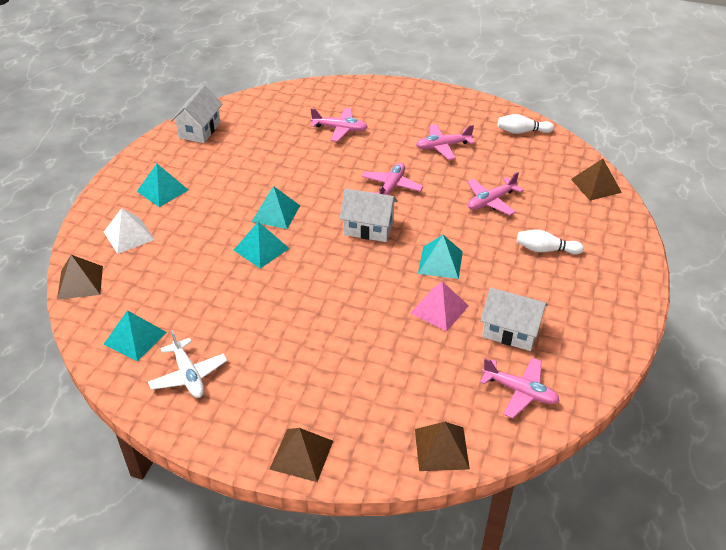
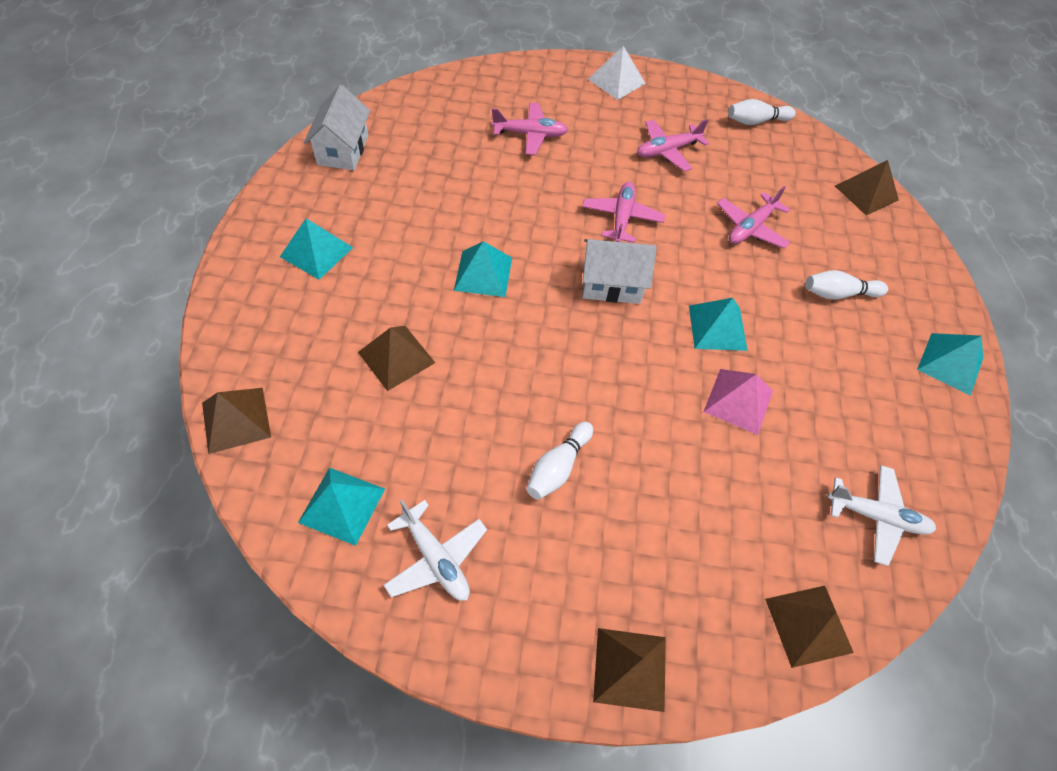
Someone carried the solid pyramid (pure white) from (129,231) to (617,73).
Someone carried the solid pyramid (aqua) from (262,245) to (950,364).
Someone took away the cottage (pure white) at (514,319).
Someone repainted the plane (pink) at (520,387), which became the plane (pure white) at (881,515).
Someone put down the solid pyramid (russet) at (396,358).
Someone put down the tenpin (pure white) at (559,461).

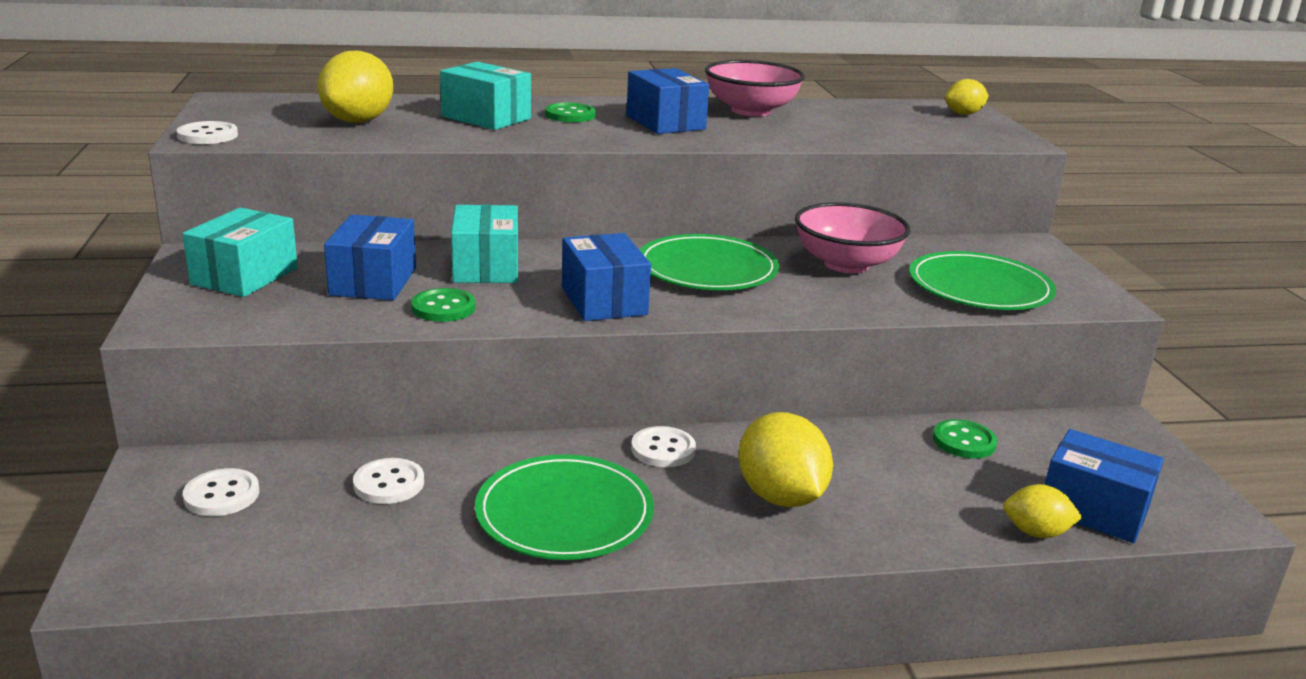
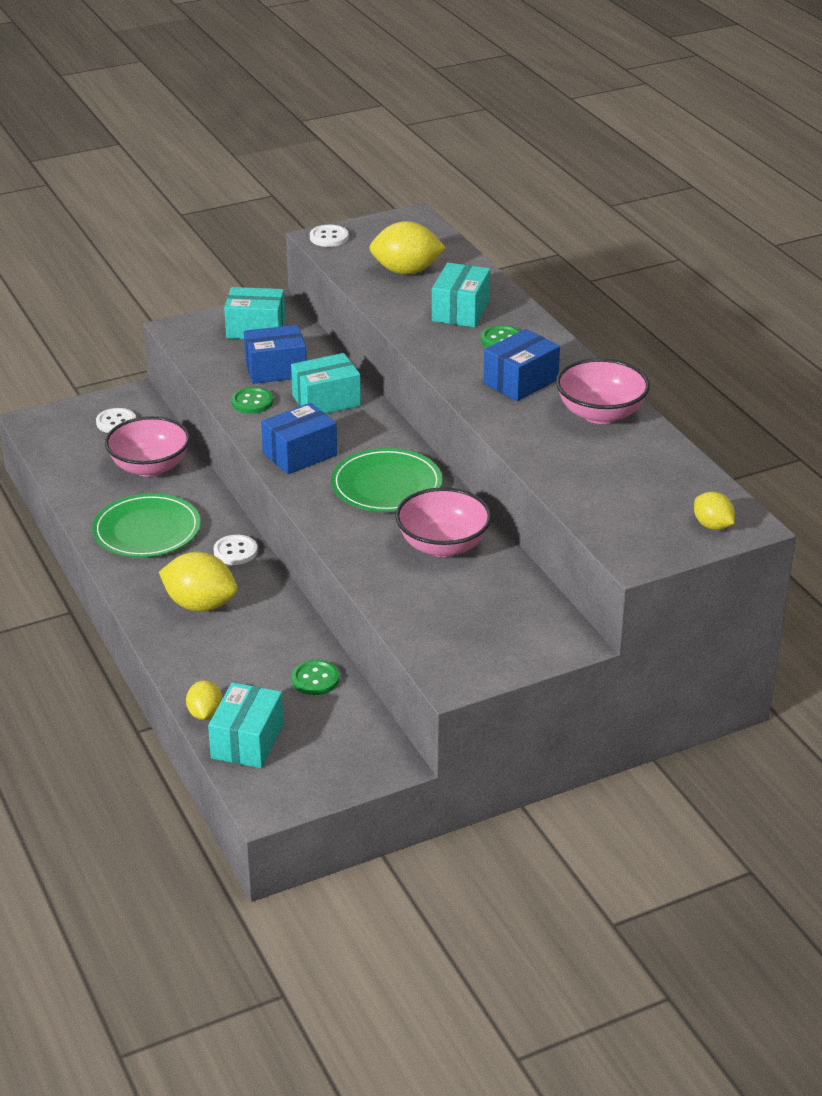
Someone took away the flat dish (emerald) at (982,280).
Someone rotated the citrus fruit (bright yellow) at (786,459) by 60 degrees clockwise.
Someone repainted the box (cobalt) at (1104,486), which became the box (aqua) at (246,725).
Someone swapped the shirt button (pure white) at (388,481) for the deep dish (pink) at (147,446).

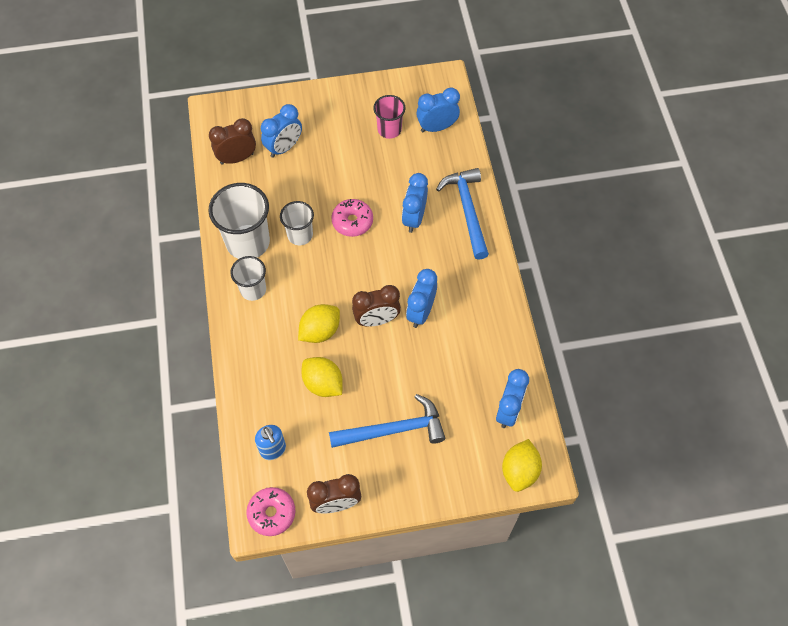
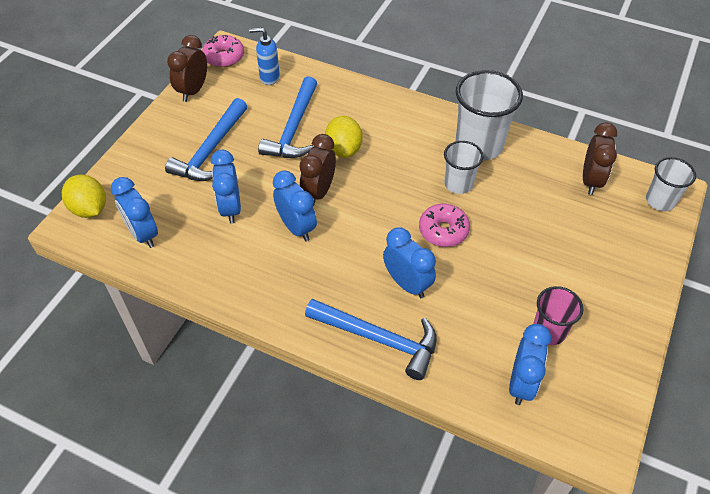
Someone carried the clock (cobalt) from (281,131) to (226,187).
Someone carried the beaker (pure white) from (248,278) to (671,184).
Someone swapped the citrus fruit (bright yellow) at (322,377) for the hammer (cobalt) at (287,117).

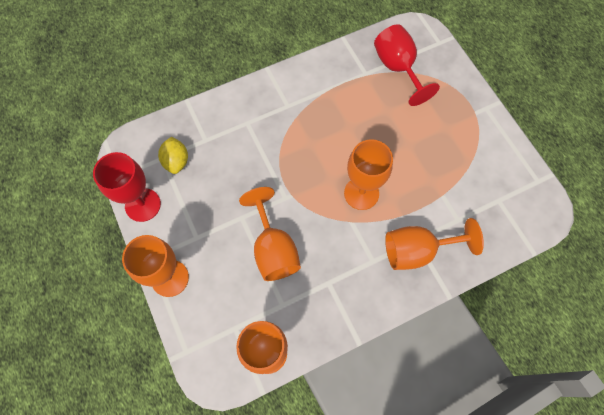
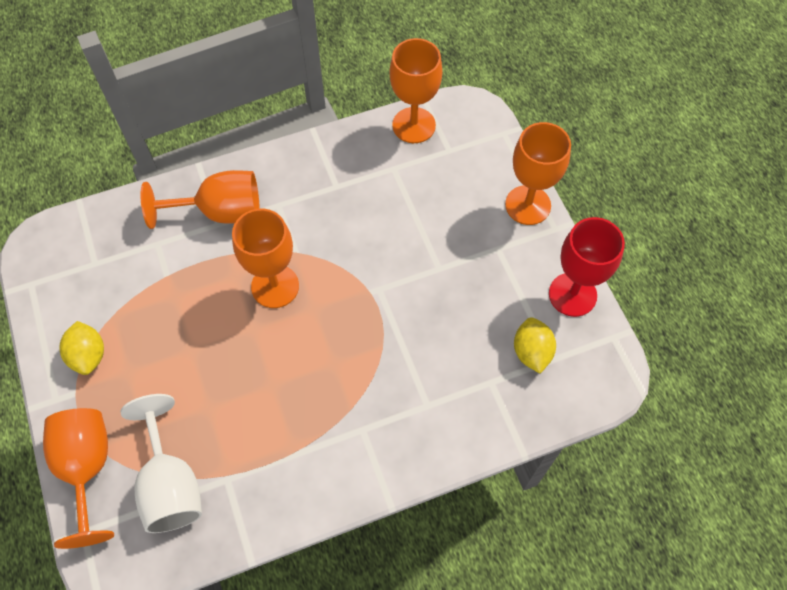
Someone repainted the chalice (red) at (407,65), which became the chalice (pure white) at (161,463).
Someone carried the chalice (orange) from (270,234) to (78,478).
Someone put down the citrus fruit (bright yellow) at (81,348).

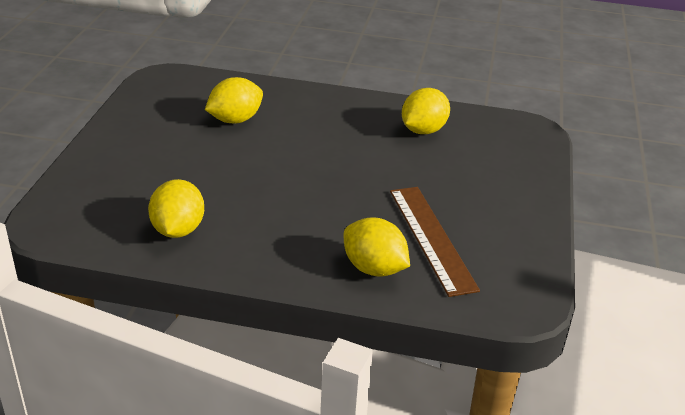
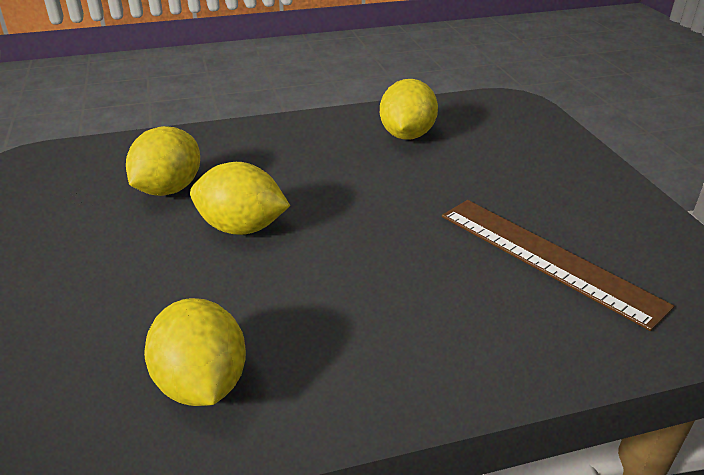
Someone carried the citrus fruit (bright yellow) from (377,247) to (240,198).

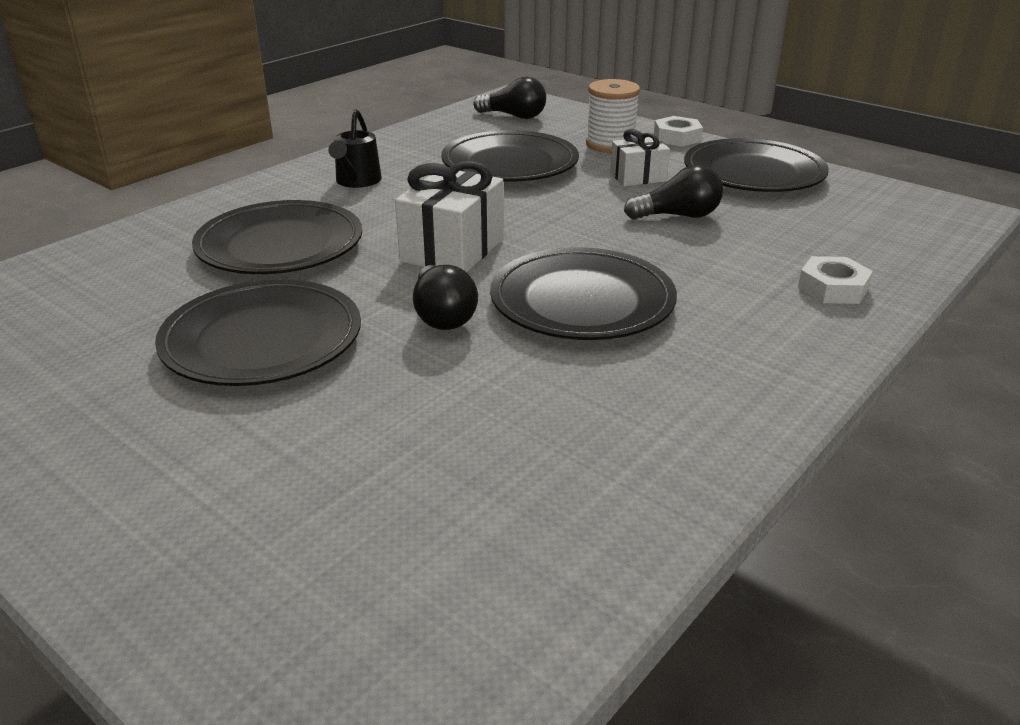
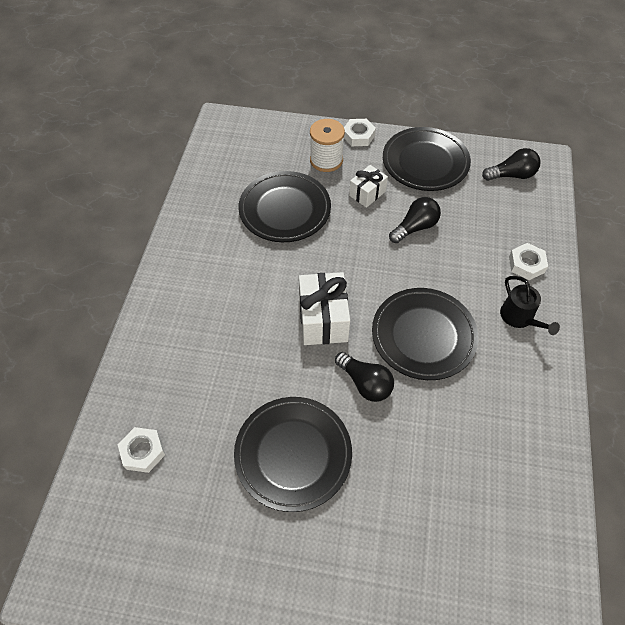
Someone carried the light bulb (jet-black) from (510,98) to (511,164).
Someone carried the watering pot (jet-black) from (355,148) to (530,305).
Someone took away the flat dish (jet-black) at (277,237).
Someone put down the hexagon nut (pure white) at (141,450).

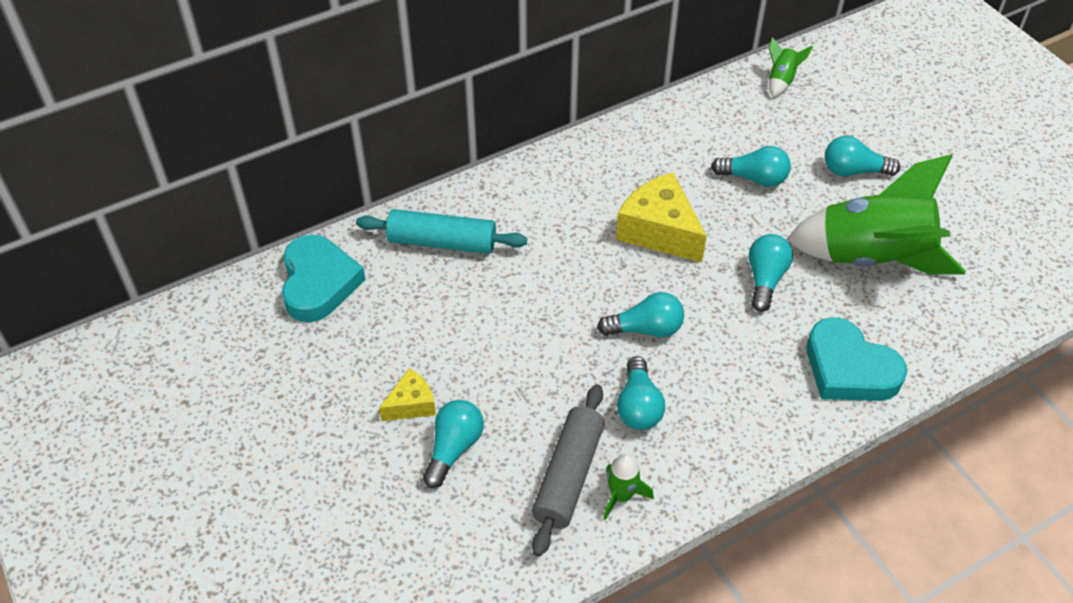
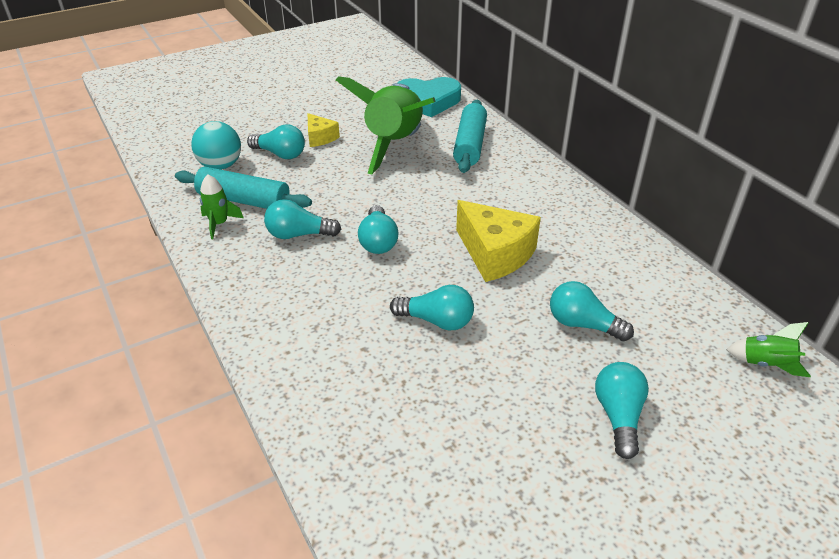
Someone rotated the light bulb (aqua) at (751,166) by 105 degrees clockwise.
Someone carried the toy rocket (emerald) from (876,214) to (386,125).
Someone rotated the cheese (bright yellow) at (661,218) by 90 degrees clockwise.
Someone took away the heart shape (aqua) at (857,359).
Someone repainted the pastry roller (grey) at (568,470), which became the pastry roller (aqua) at (243,188).
Someone put down the play ball (aqua) at (216,145).

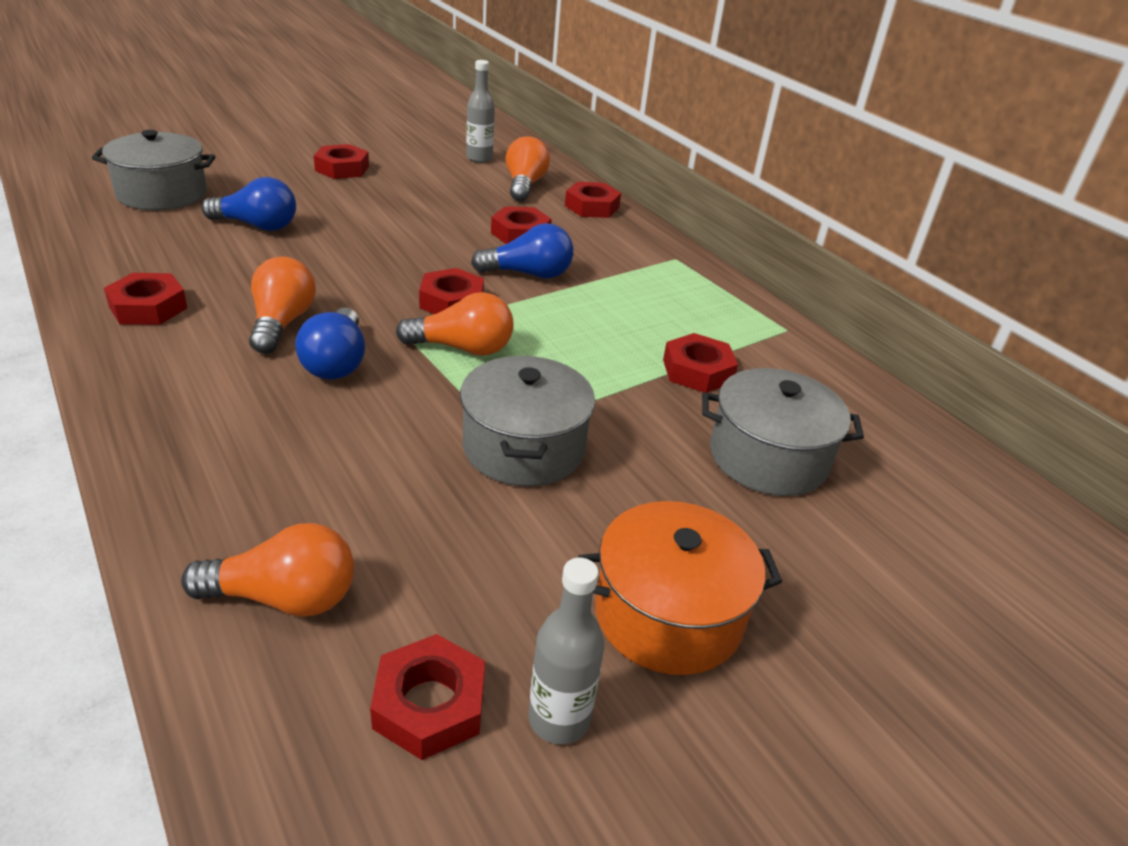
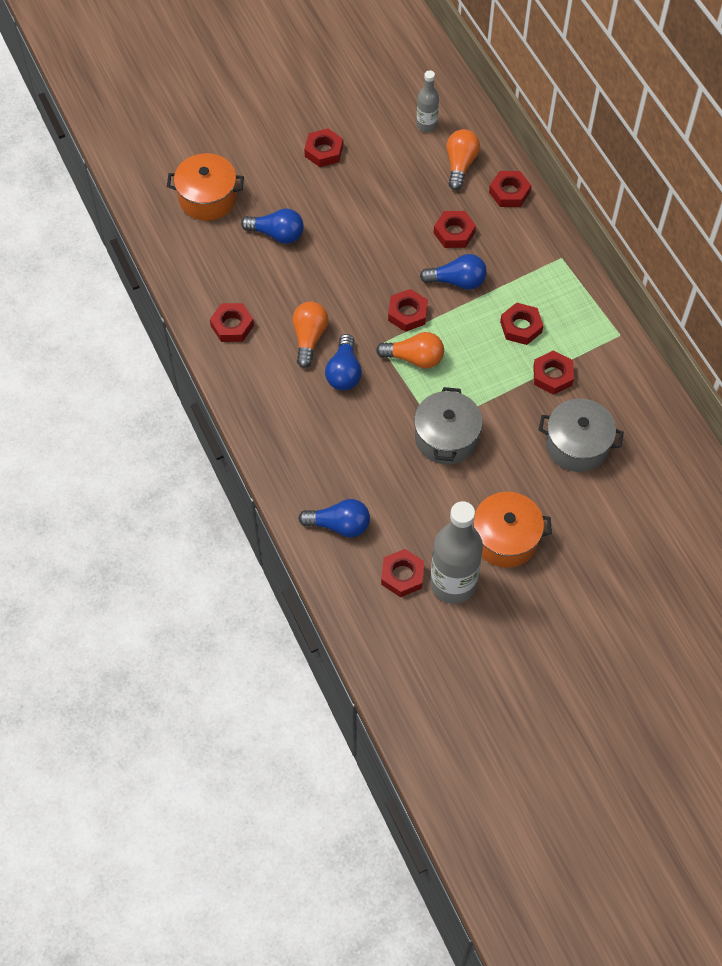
Someone repainted the pot (grey) at (153,170), which became the pot (orange) at (205,187).
Someone repainted the light bulb (orange) at (267,570), which became the light bulb (cobalt) at (334,518).
Someone scaled the flask (grey) at (566,651) by 1.89.
Someone put down the hexagon nut (red) at (521,324).

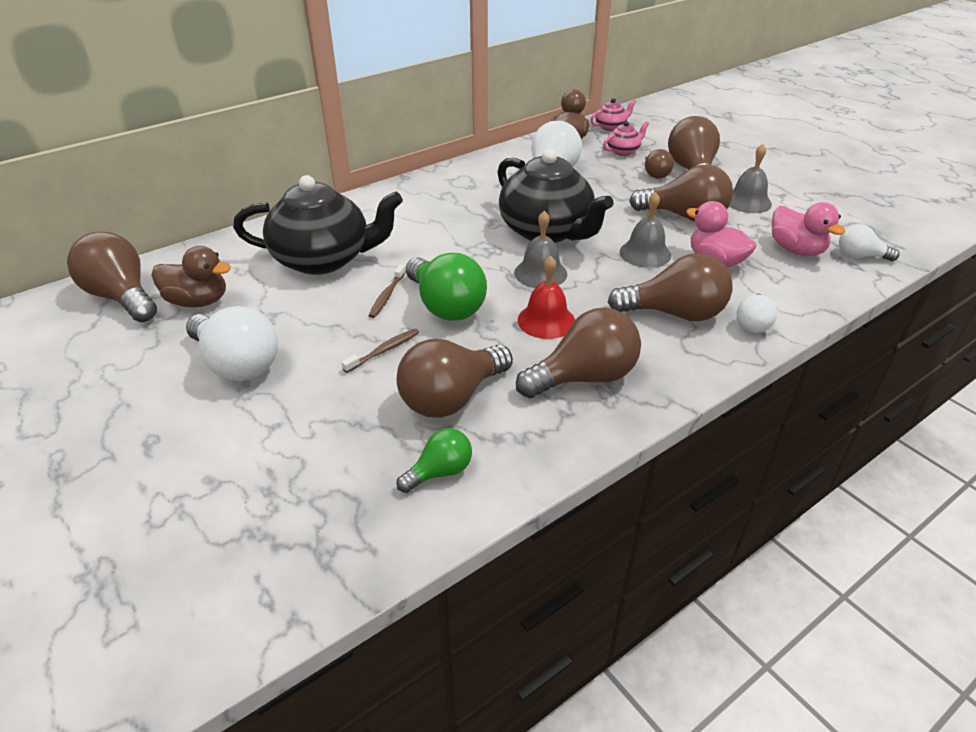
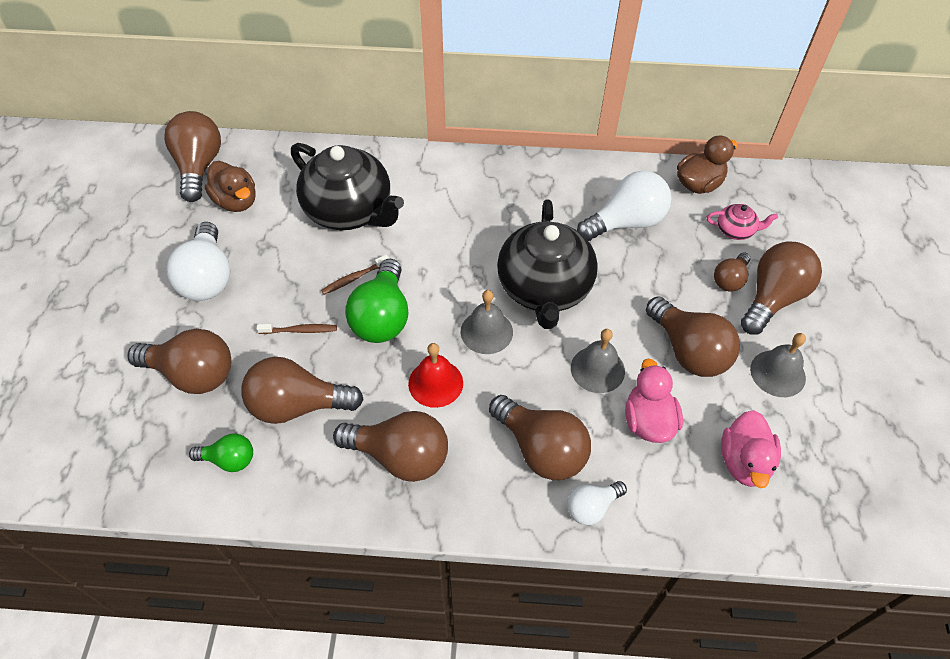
Someone took away the china teapot (pink) at (613,114).
Someone took away the light bulb (pure white) at (869,242).
Someone put down the light bulb (russet) at (179,361).

